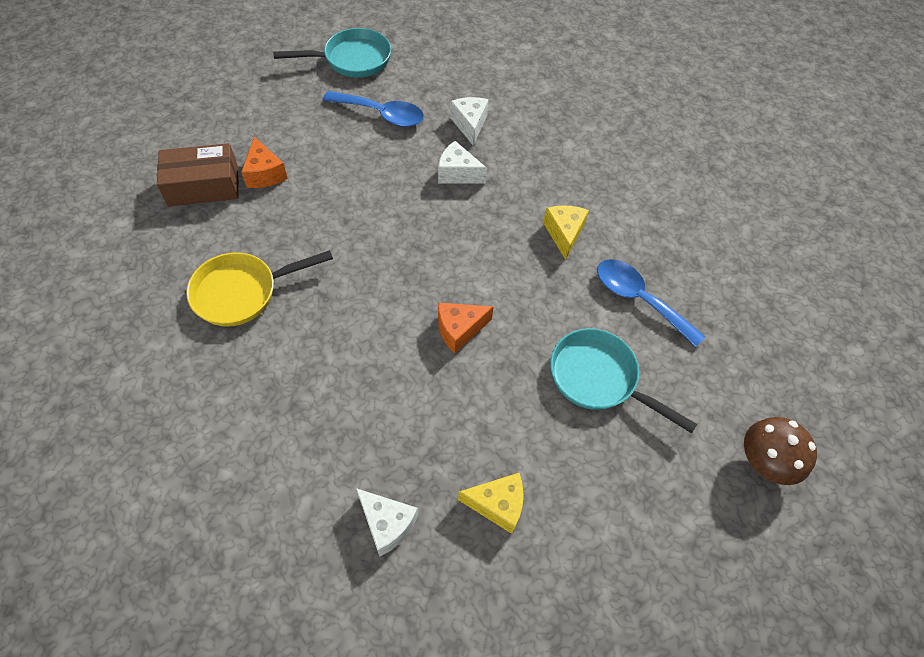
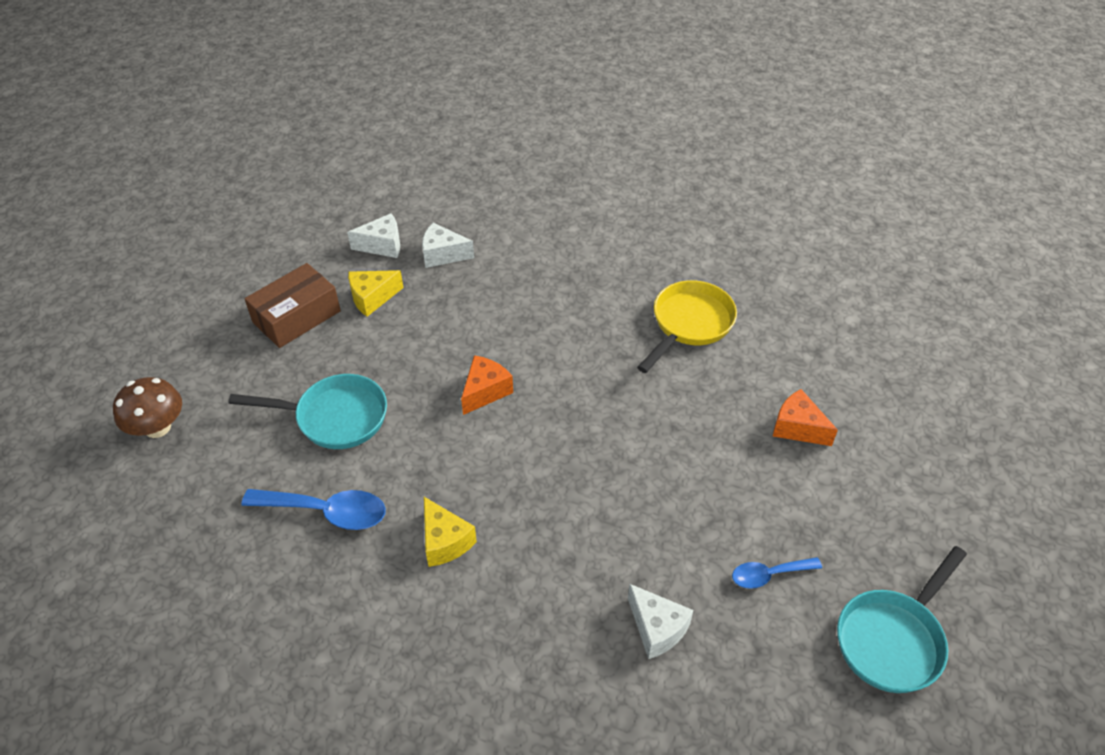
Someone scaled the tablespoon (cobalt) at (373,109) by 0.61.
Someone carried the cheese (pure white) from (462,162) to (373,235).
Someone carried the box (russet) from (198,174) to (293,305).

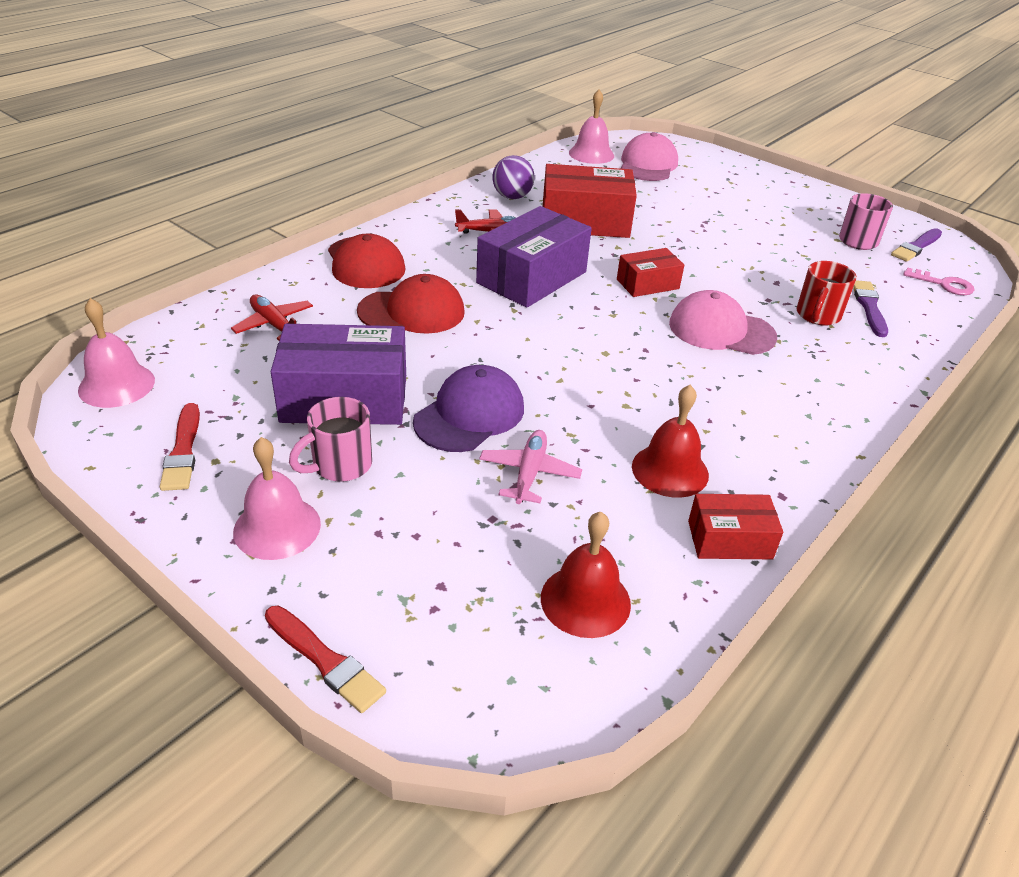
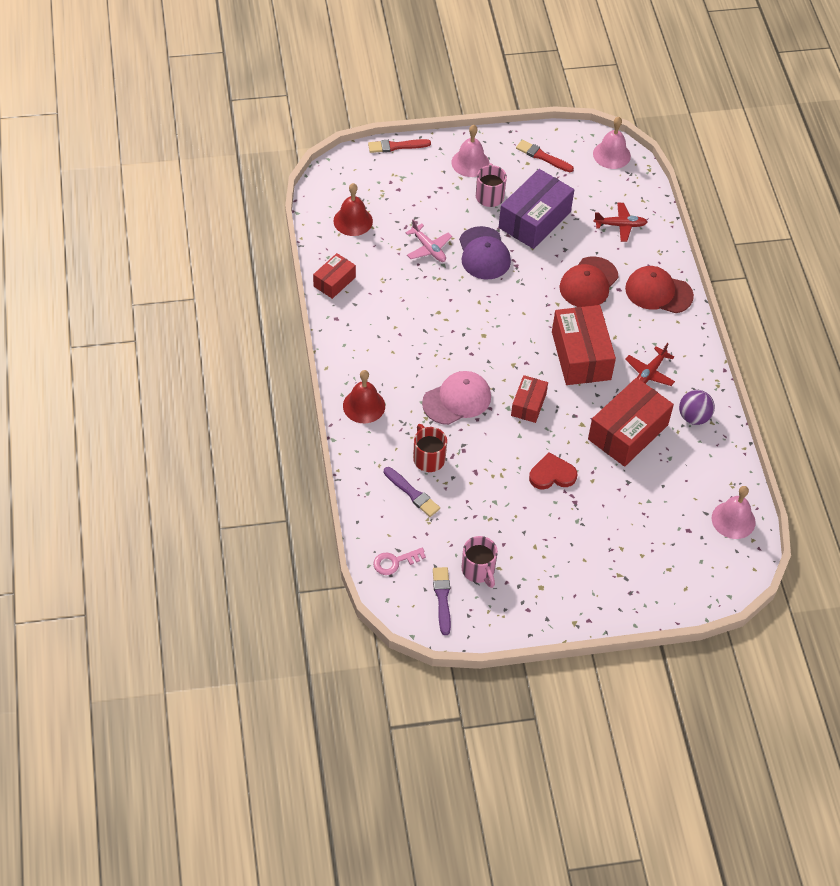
Someone took away the cap (pink) at (649,156).
Someone repainted the box (violet) at (534,257), which became the box (red) at (584,345).
Someone carried the school bell (red) from (670,441) to (364,396).
Someone put down the heart shape (red) at (553,471).

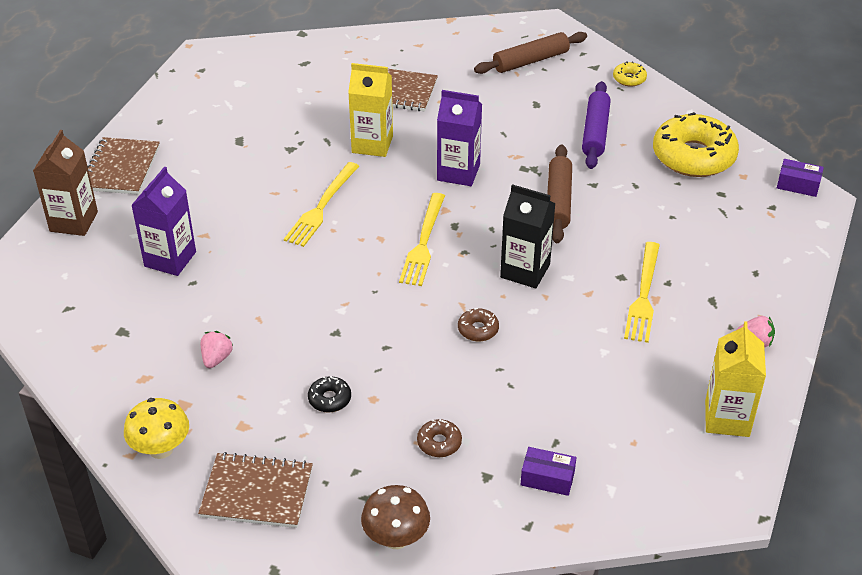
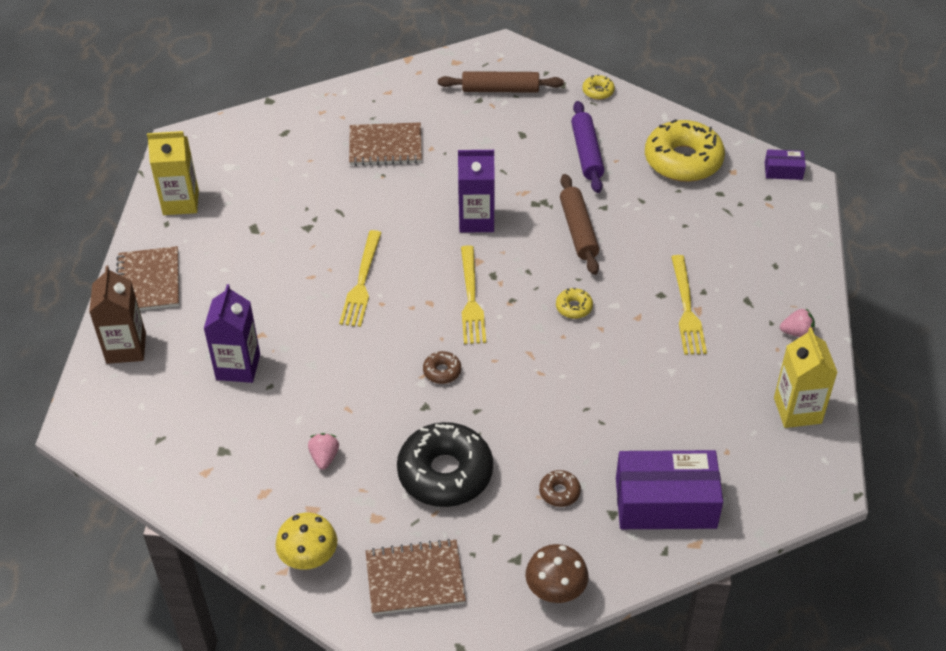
Someone rotated the pastry roller (russet) at (530,53) by 45 degrees clockwise.
Someone carried the carton (bright yellow) from (370,110) to (173,173).
Someone swapped the carton (jet-black) at (528,236) for the doughnut (bright yellow) at (574,303).
Someone carried the doughnut (russet) from (478,324) to (442,367).
Someone scaled the doughnut (jet-black) at (329,394) by 2.34.
Someone scaled the box (violet) at (548,471) by 2.16.

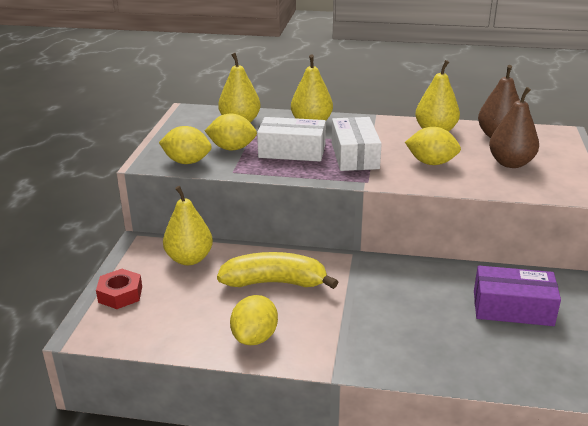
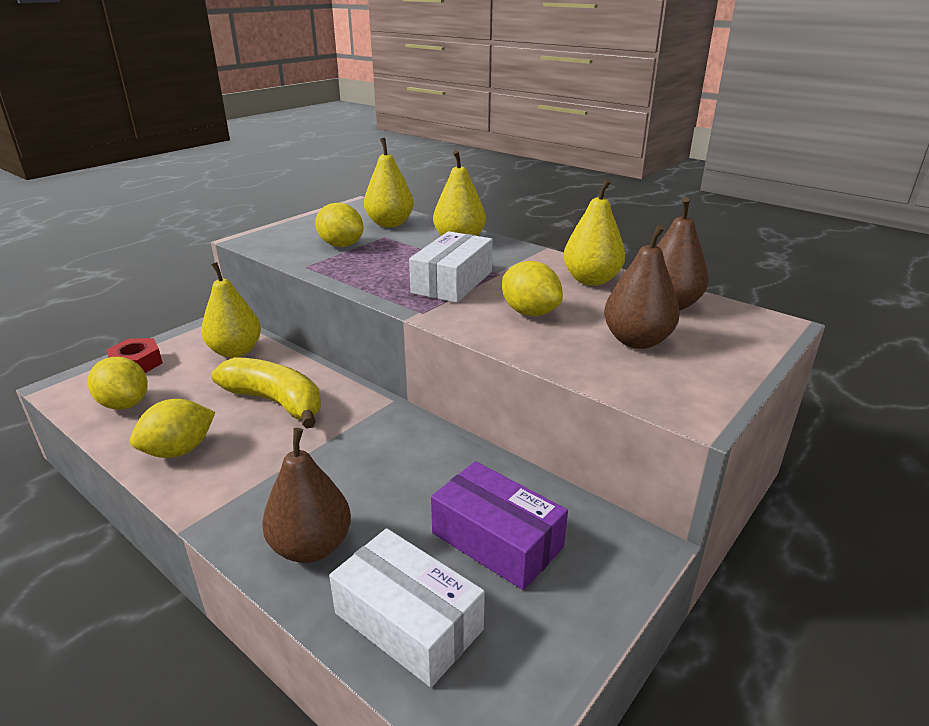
Someone carried the box (pure white) from (291,139) to (407,607).
Someone carried the citrus fruit (bright yellow) from (185,145) to (118,383).
Someone put down the pear (russet) at (306,495).

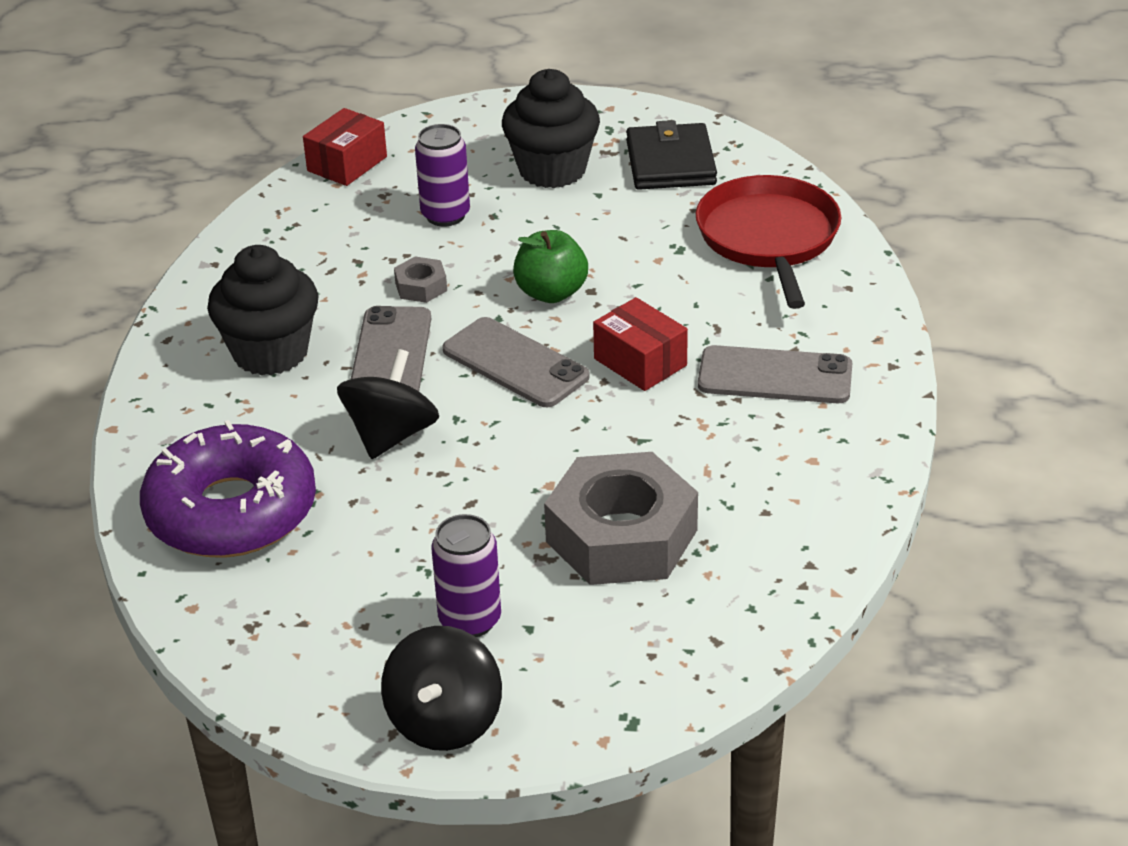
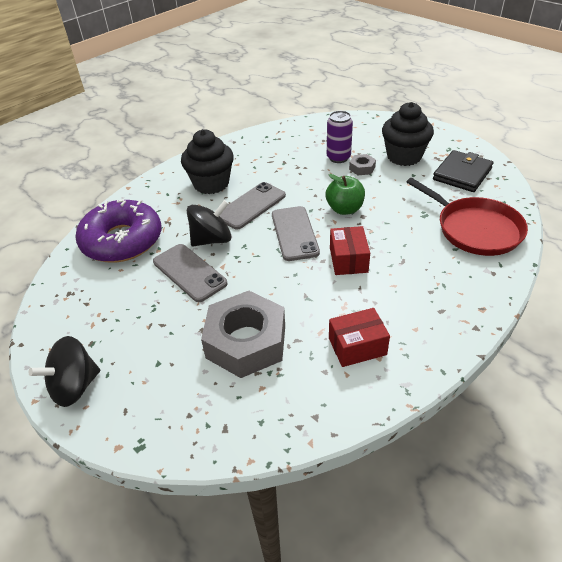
Someone carried the box (red) from (345,147) to (359,337).
Someone rotated the skillet (red) at (769,242) by 105 degrees clockwise.
Someone carried the hexagon nut (grey) from (420,280) to (362,164).
Someone carried the phone (grey) from (775,374) to (190,273).
Someone took away the can (violet) at (466,575).

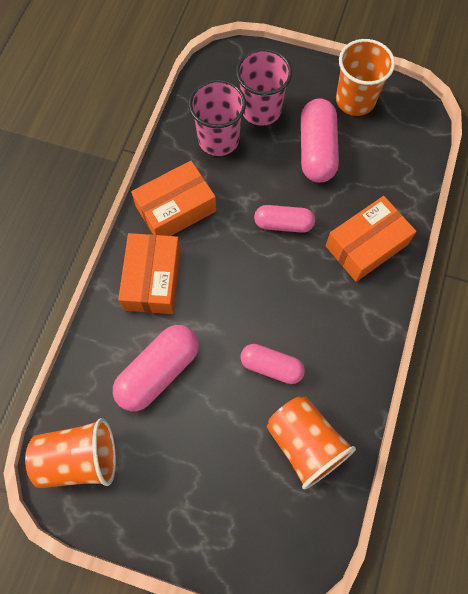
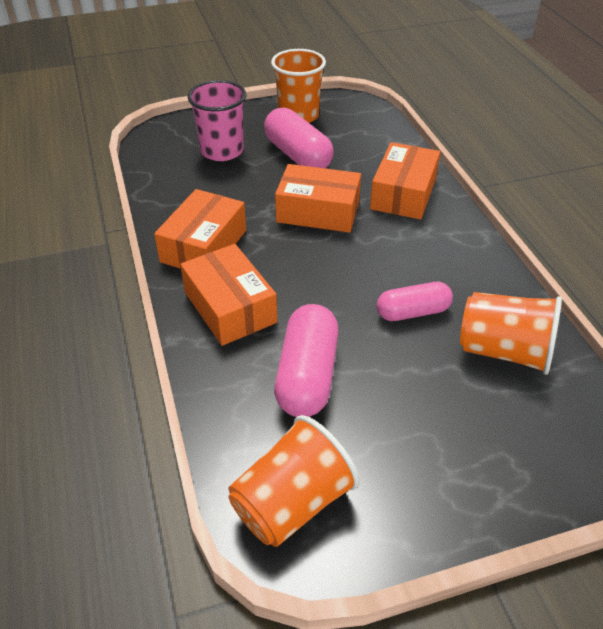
Someone took away the beaker (pink) at (217,117).
Someone swapped the capsule (pink) at (284,219) for the box (orange) at (318,198).

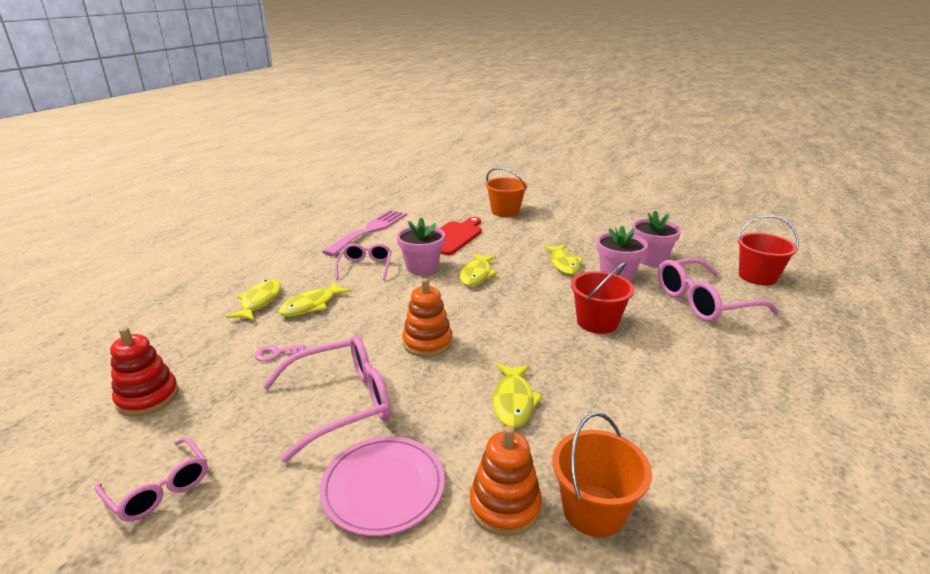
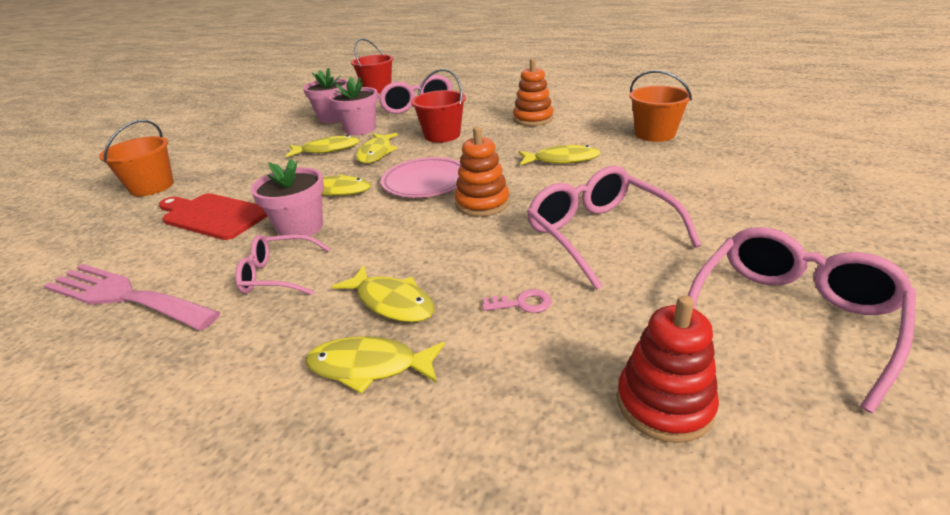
Someone rotated the key (pink) at (280,352) by 75 degrees counterclockwise.
Someone carried the ring stacker (orange) from (505,481) to (533,92).
Someone carried the flat dish (pink) from (382,486) to (421,177).
Someone scaled the glasses (pink) at (151,479) by 1.66.
Someone put down the fish (bright yellow) at (377,148).

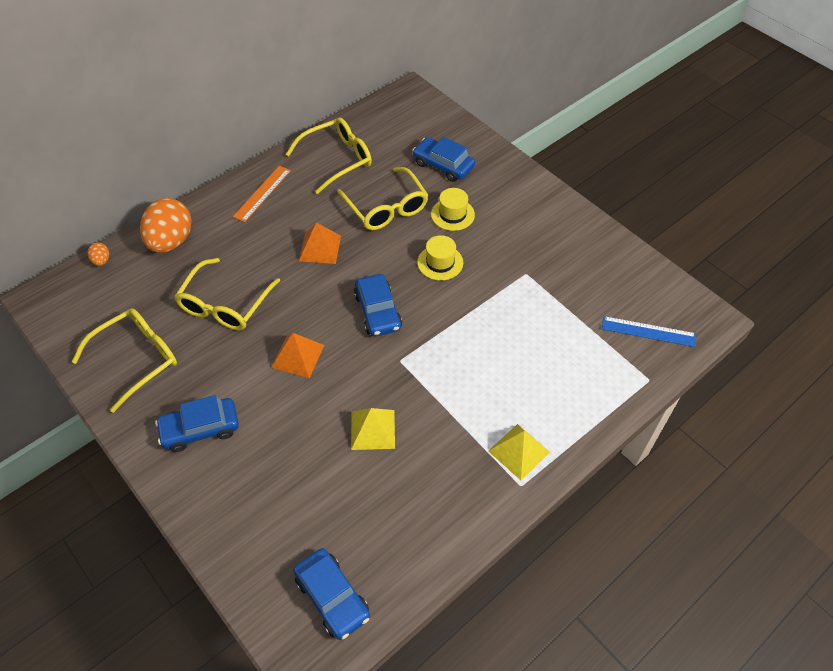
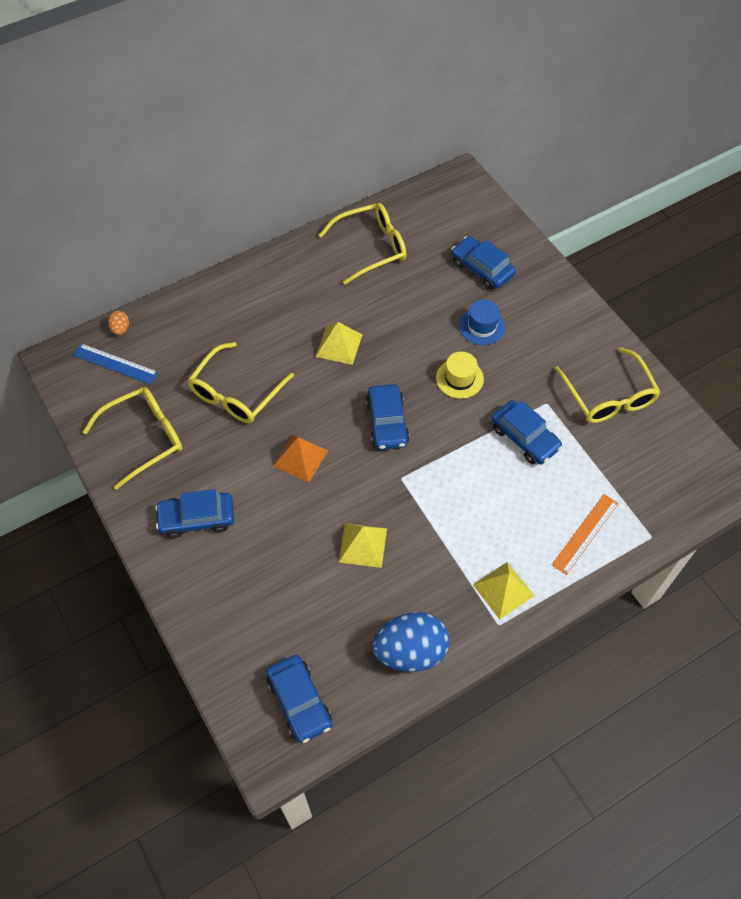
Someone carried the straightedge (orange) from (262,194) to (585,534).
Someone carried the glasses (bright yellow) from (382,198) to (607,385).
Someone repainted the hat (bright yellow) at (453,209), which became the hat (cobalt) at (482,322).
Someone took away the toy egg (orange) at (166,225).
Someone repainted the solid pyramid (orange) at (320,243), which became the solid pyramid (bright yellow) at (339,343).
Someone carried the straightedge (cobalt) from (649,331) to (116,364).
Someone put down the toy car (cobalt) at (526,432).
Someone put down the toy egg (cobalt) at (411,642).

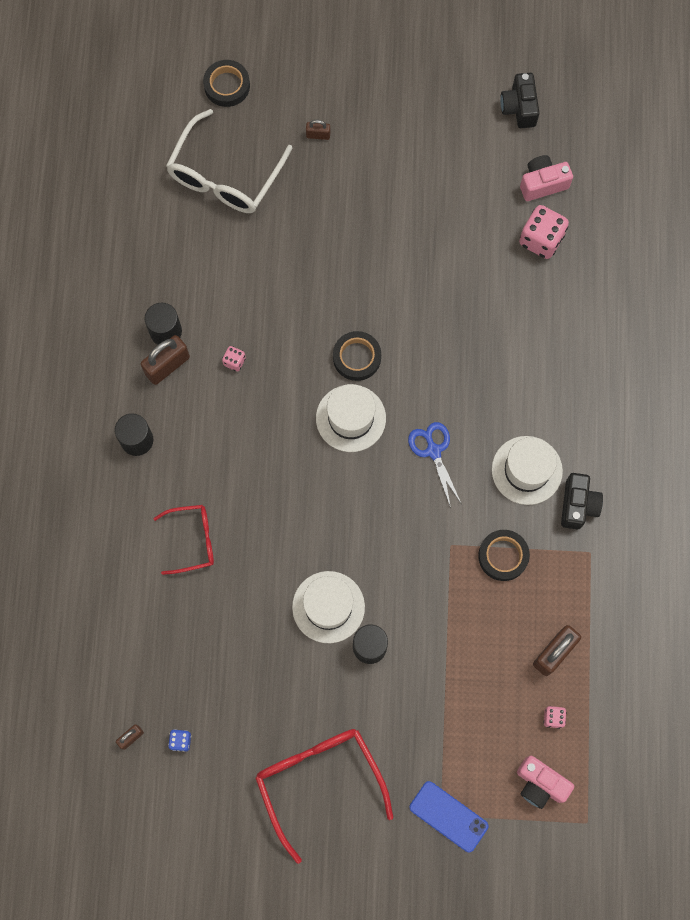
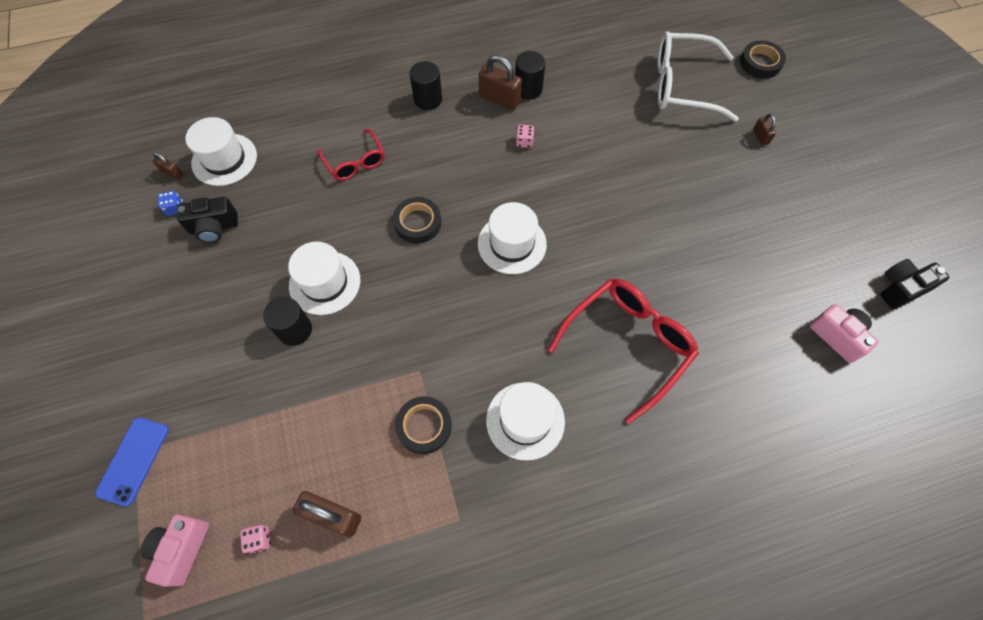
Someone took away the game die (pink) at (544,232).
Someone carried the tape (jet-black) from (357,356) to (417,220).
Someone took away the shears (cobalt) at (434,465).
Someone carried the camera (jet-black) from (582,501) to (207,220).
Someone carried the glasses (red) from (324,796) to (623,351).
Someone put down the hat (pure white) at (221,151).

